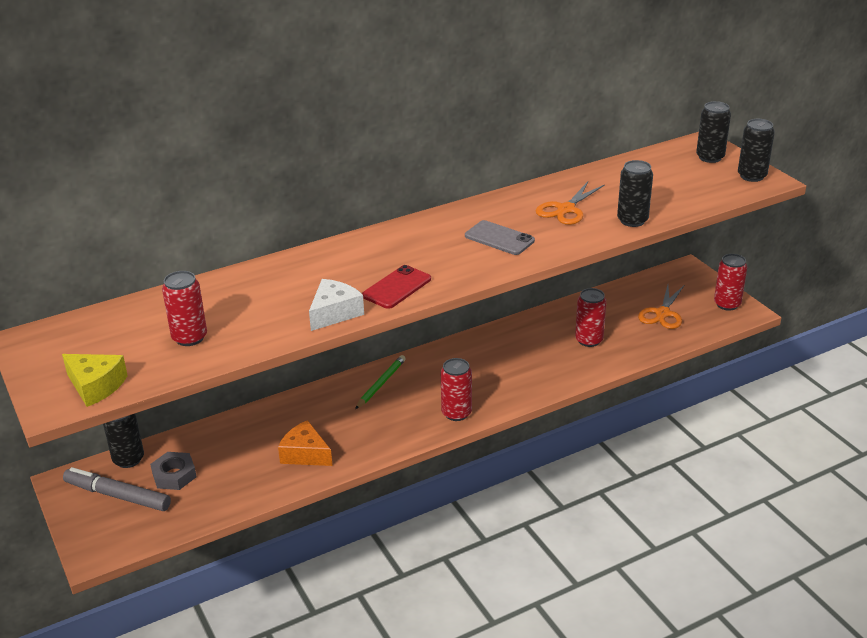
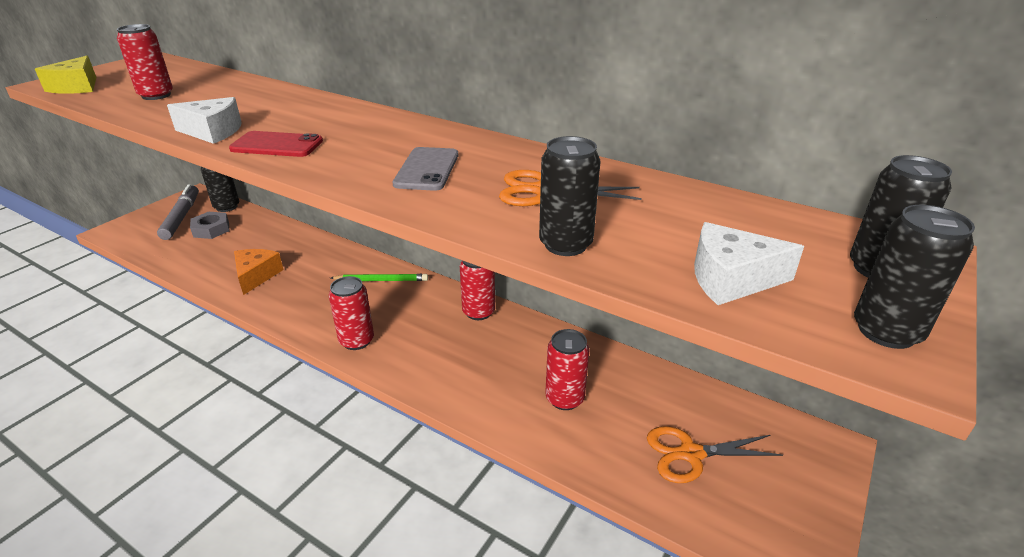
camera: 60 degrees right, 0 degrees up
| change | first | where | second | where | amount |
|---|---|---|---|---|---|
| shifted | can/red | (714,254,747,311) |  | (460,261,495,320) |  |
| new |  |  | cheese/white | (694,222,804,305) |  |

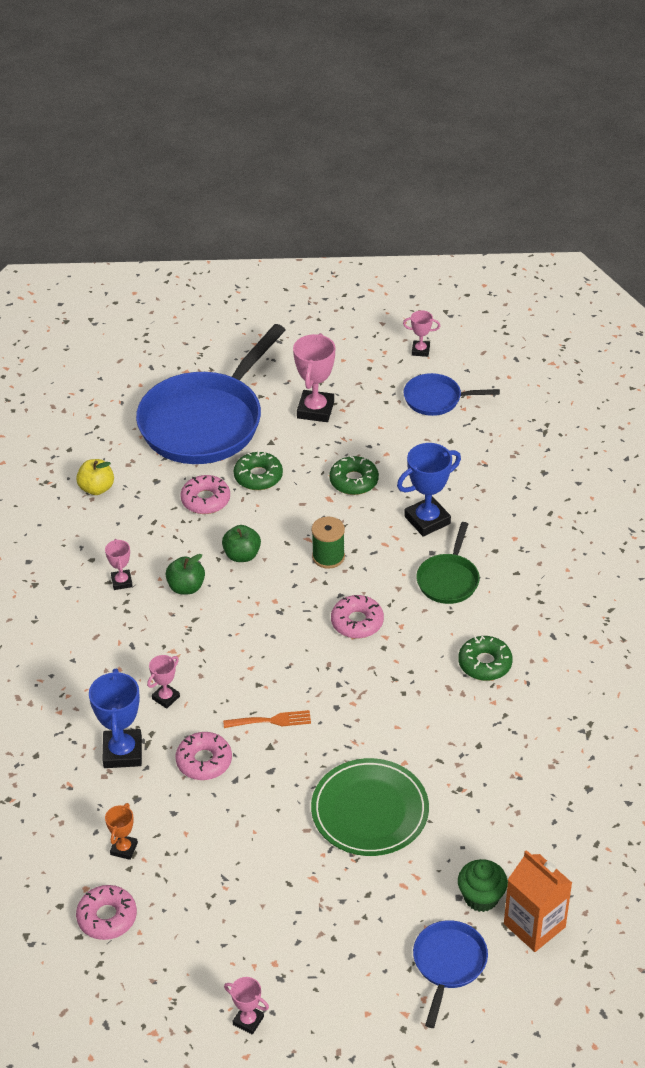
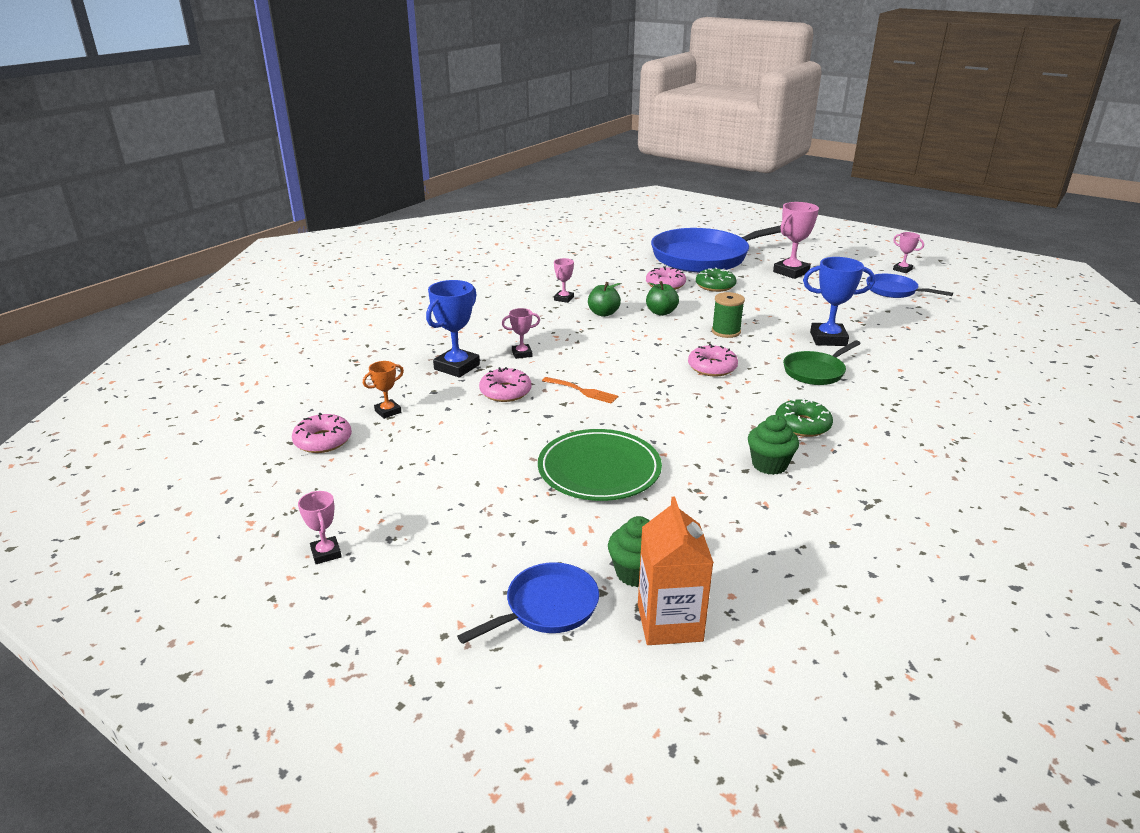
camera: 35 degrees right, 15 degrees down
| change | first | where | second | where | amount |
|---|---|---|---|---|---|
| new |  |  | cupcake/green | (748,415,799,475) |  |
| gone | apple/yellow | (76,459,114,495) |  |  |  |
| gone | donut/green | (329,456,379,495) |  |  |  |

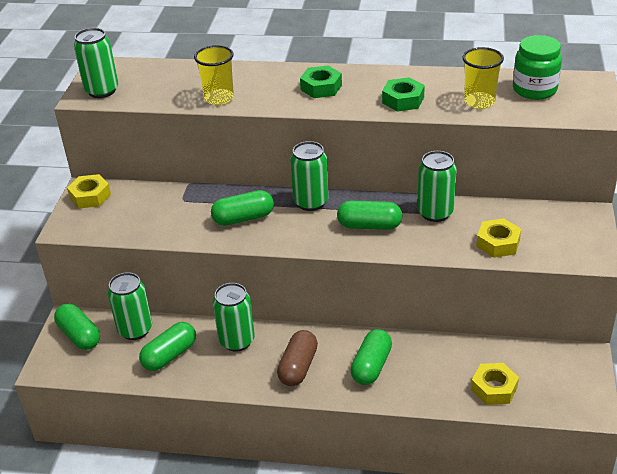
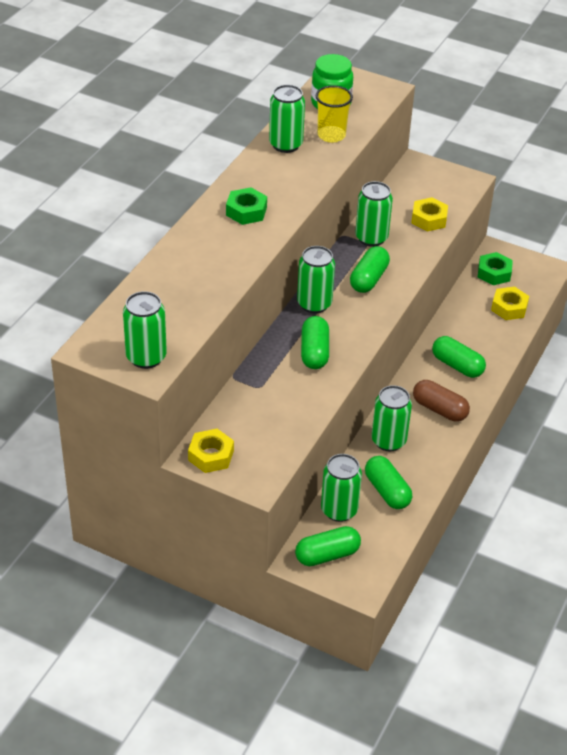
camera: 75 degrees left, 5 degrees up
| change | first | where | second | where | amount |
|---|---|---|---|---|---|
| new |  |  | can/green | (269,85,305,153) |  |
| shifted | nut/green | (382,77,425,112) |  | (478,252,513,285) |  |
| gone | cup/yellow | (194,45,234,105) |  |  |  |

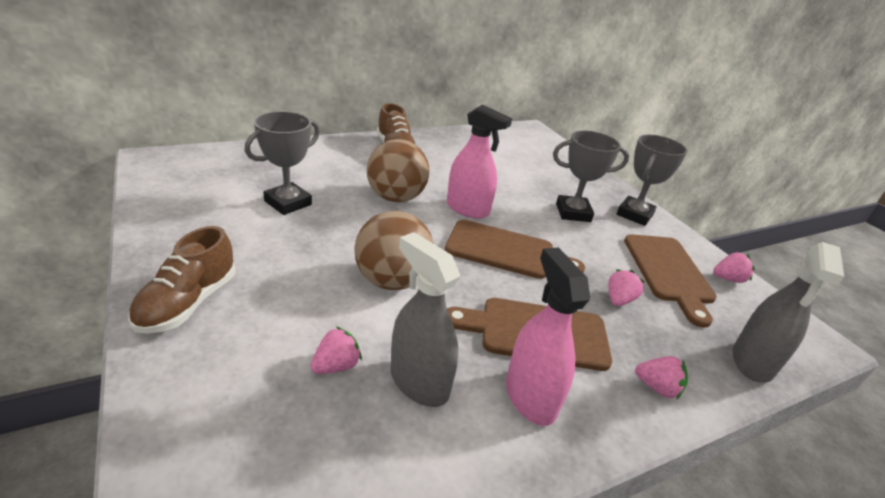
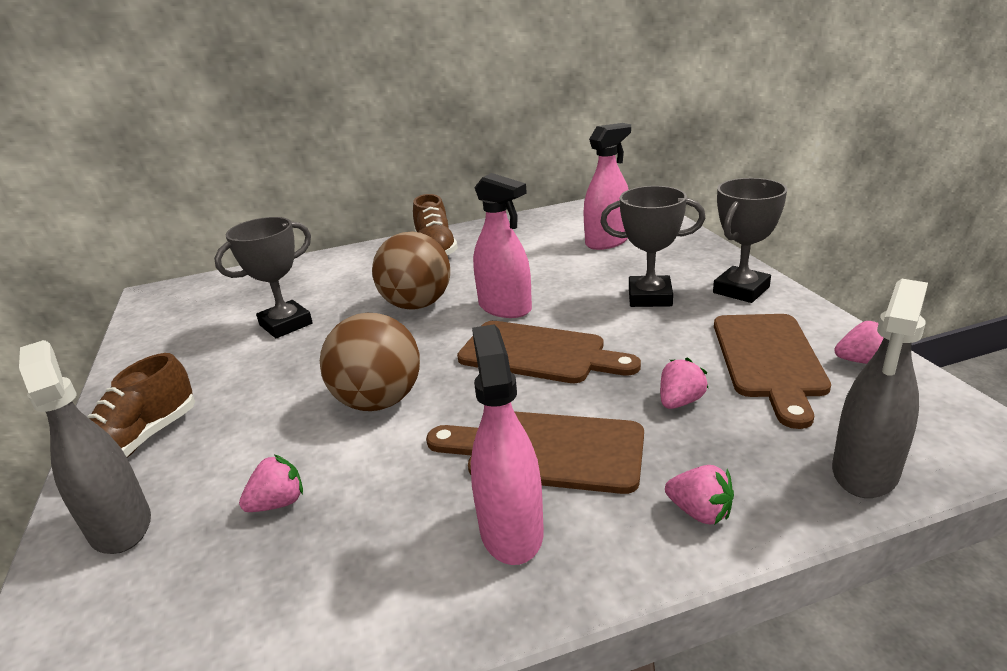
camera: 15 degrees right, 5 degrees down
| change | first | where | second | where | amount |
|---|---|---|---|---|---|
| shifted | spray bottle/grey | (391,232,460,407) |  | (19,340,151,554) |  |
| new |  |  | spray bottle/pink | (584,123,631,250) |  |

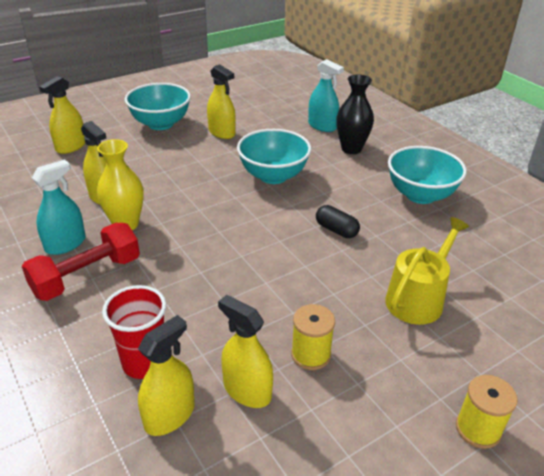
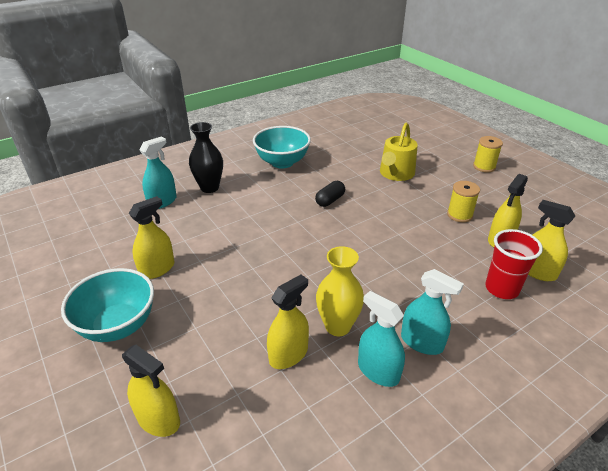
camera: 90 degrees left, 0 degrees up
| change | first | where | second | where | amount |
|---|---|---|---|---|---|
| rotated | watering can/yellow | (385,217,469,325) |  | (380,123,418,181) | 105 degrees counterclockwise |
| swapped | dumbbell/red | (22,223,140,301) | spray bottle/turquoise | (401,269,464,355) |  |
| gone | bowl/turquoise | (237,129,311,184) |  |  |  |

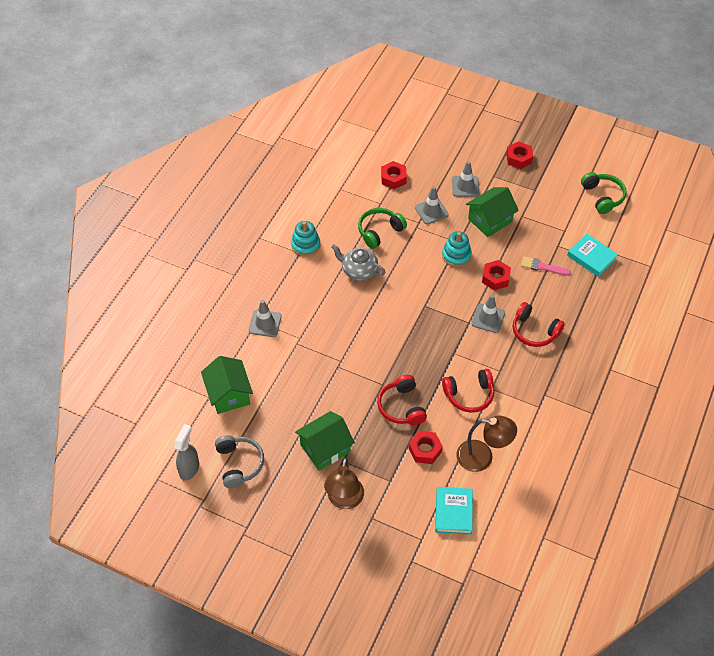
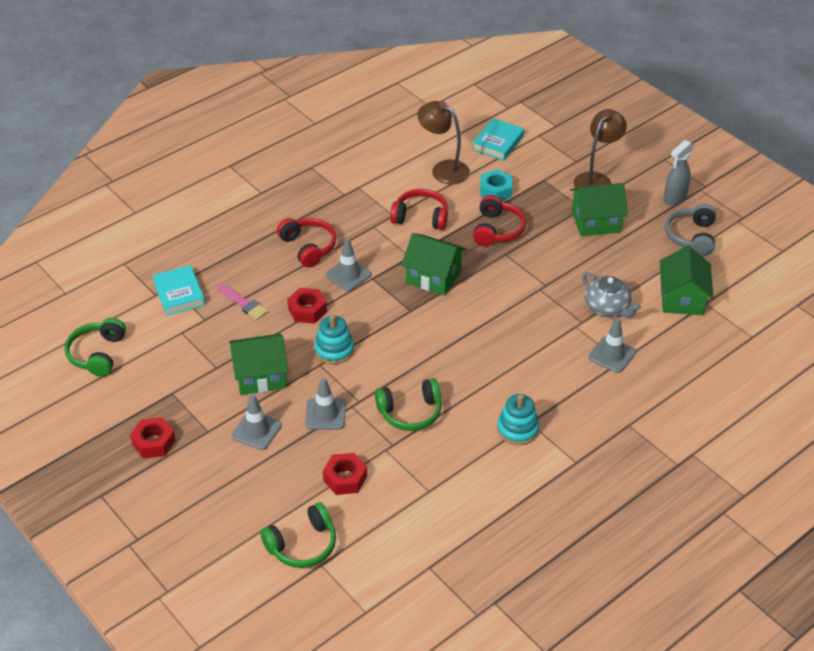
camera: 155 degrees left, 10 degrees down
| change | first | where | second | where | amount |
|---|---|---|---|---|---|
| new |  |  | headphones/green | (260,502,336,568) |  |
| new |  |  | house/green | (401,233,466,296) |  |
| repainted | nut/red | (408,431,443,464) | nut/turquoise | (480,169,512,201) |  |
| shifted | teapot/grey | (331,244,386,281) |  | (582,272,641,318) |  |
| shifted | spray bottle/grey | (174,424,199,481) |  | (664,140,694,205) |  |

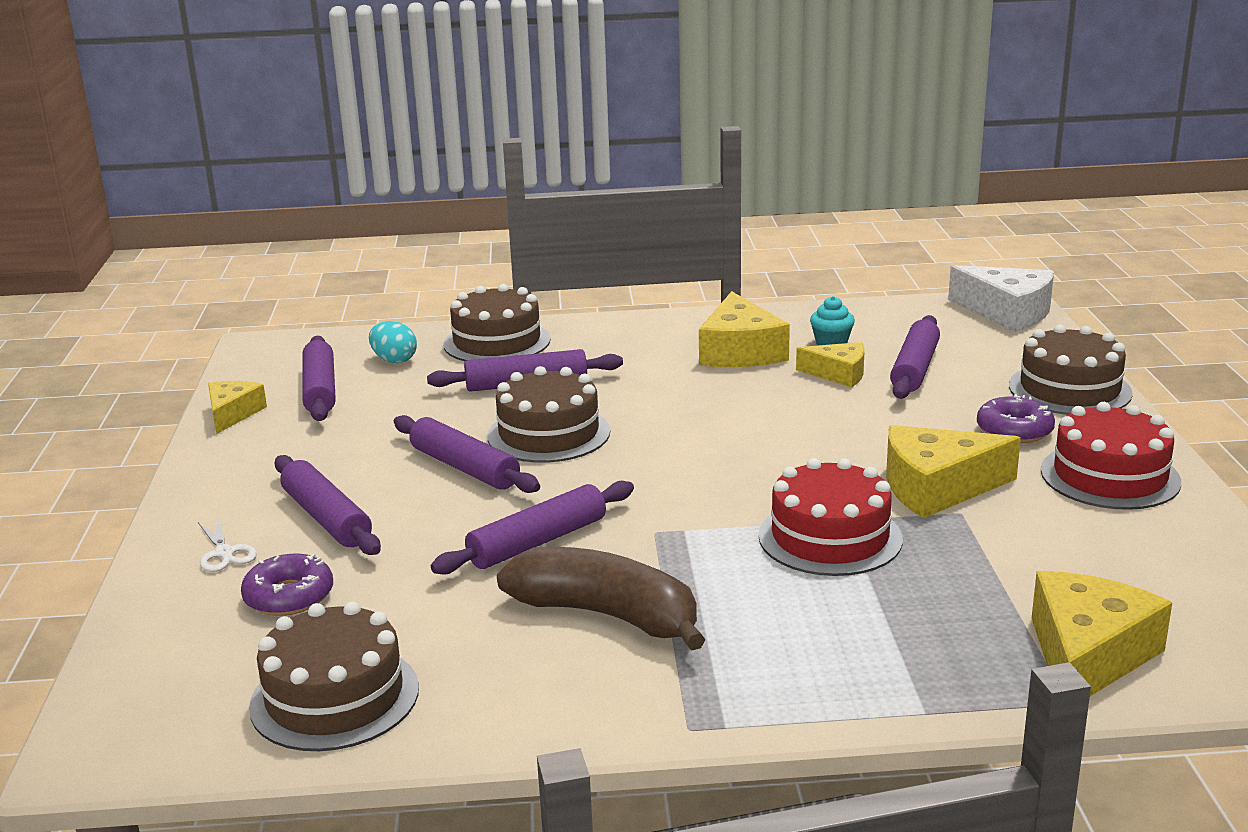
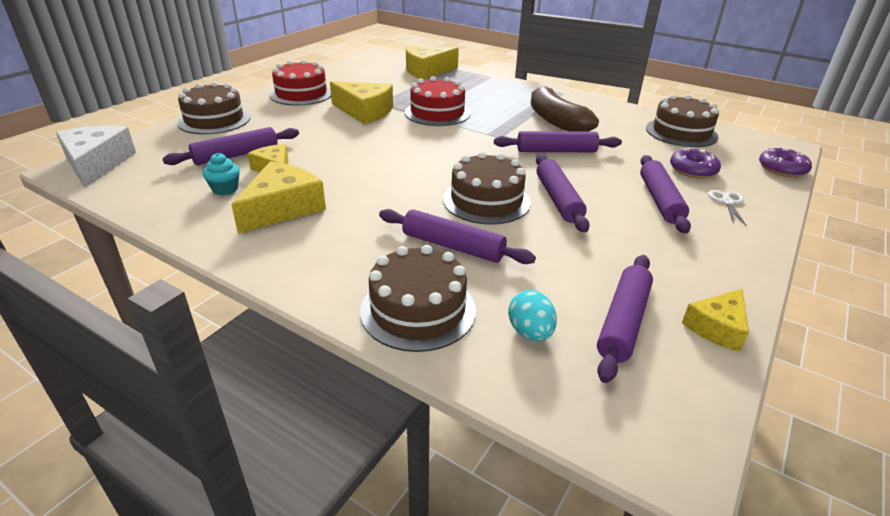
camera: 145 degrees left, 10 degrees up
| change | first | where | second | where | amount |
|---|---|---|---|---|---|
| shifted | donut/purple | (977,394,1055,443) |  | (759,147,812,177) |  |

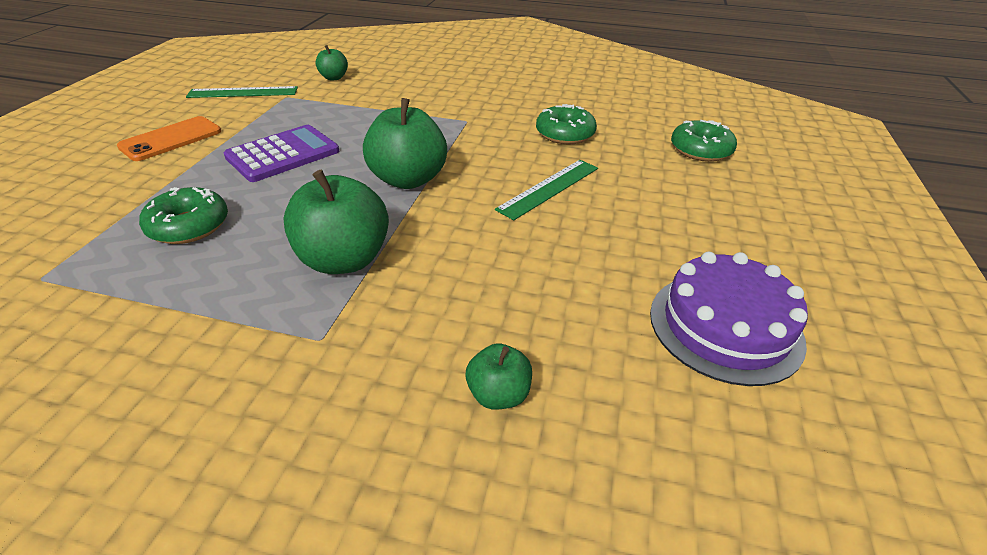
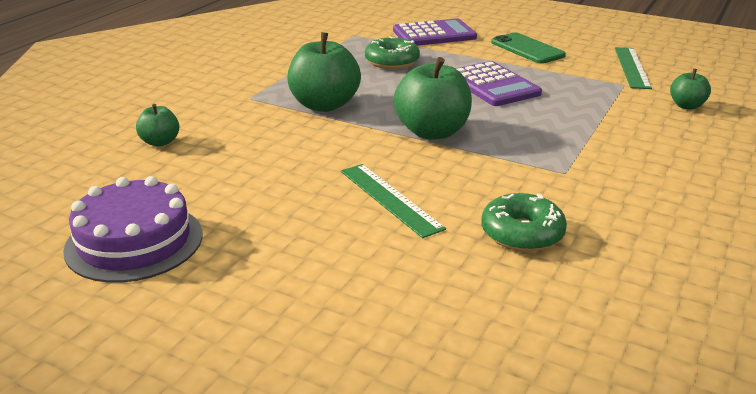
camera: 105 degrees right, 10 degrees down
| change | first | where | second | where | amount |
|---|---|---|---|---|---|
| new |  |  | calculator/purple | (393,18,477,46) |  |
| repainted | phone/orange | (117,116,221,161) | phone/green | (491,33,566,64) |  |
| gone | donut/green | (671,120,737,162) |  |  |  |

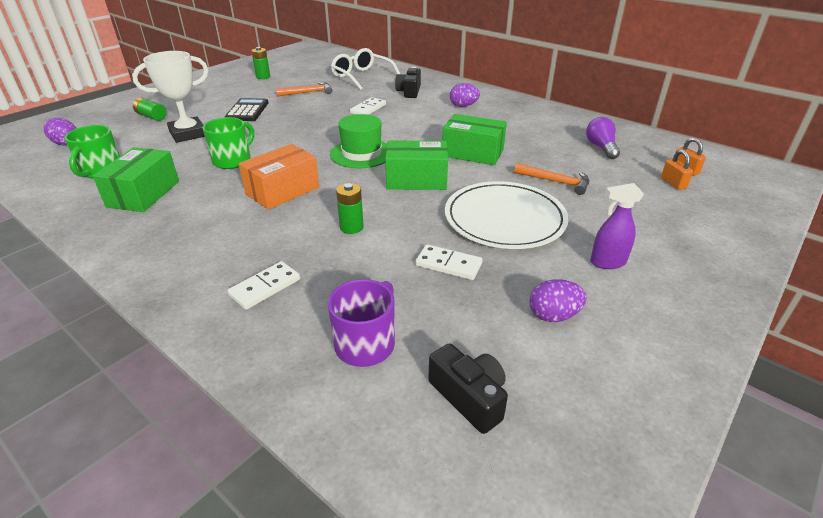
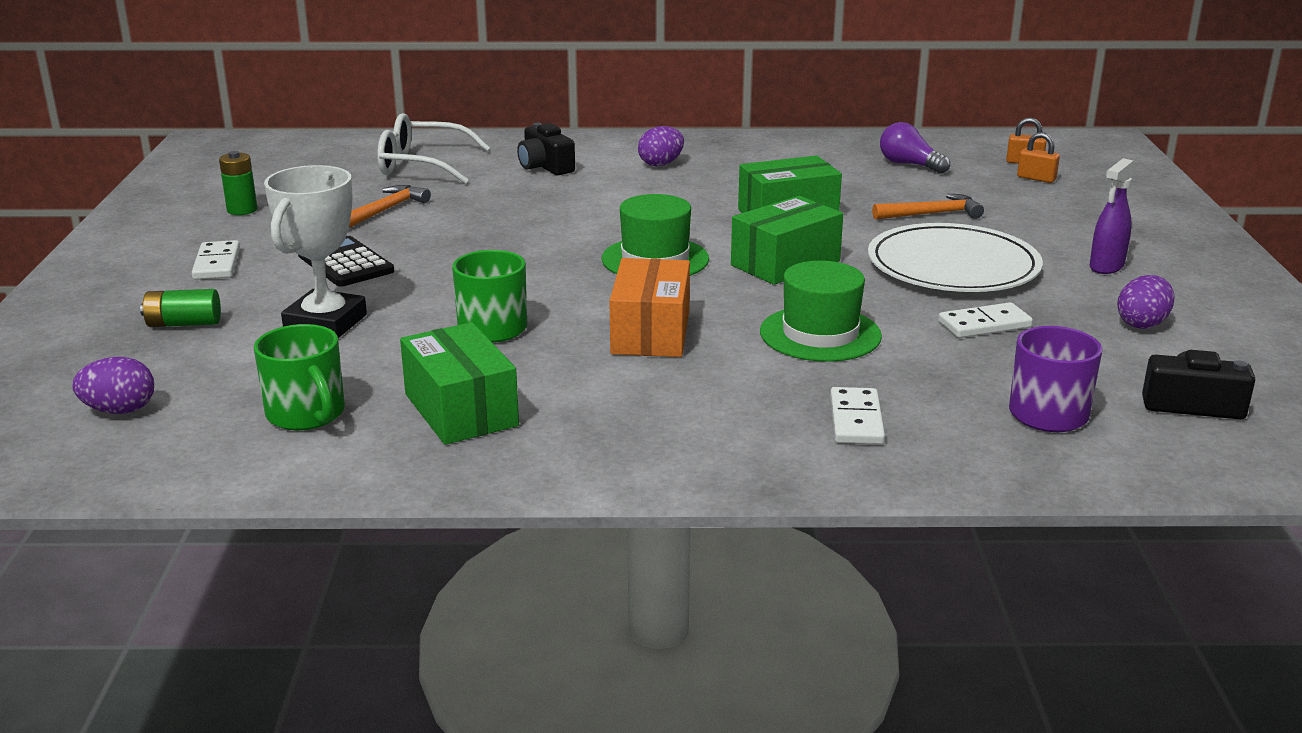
camera: 40 degrees left, 10 degrees down
| change | first | where | second | where | amount |
|---|---|---|---|---|---|
| shifted | domino/white | (350,97,386,115) |  | (192,240,240,280) |  |
| swapped | battery/green | (336,183,364,234) | hat/green | (760,261,882,362) |  |

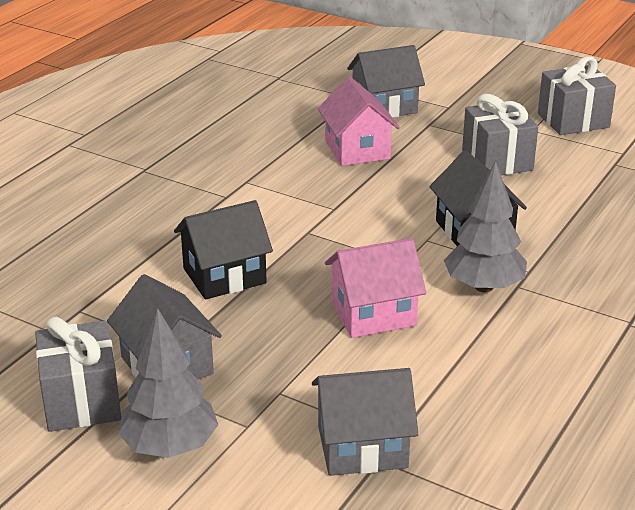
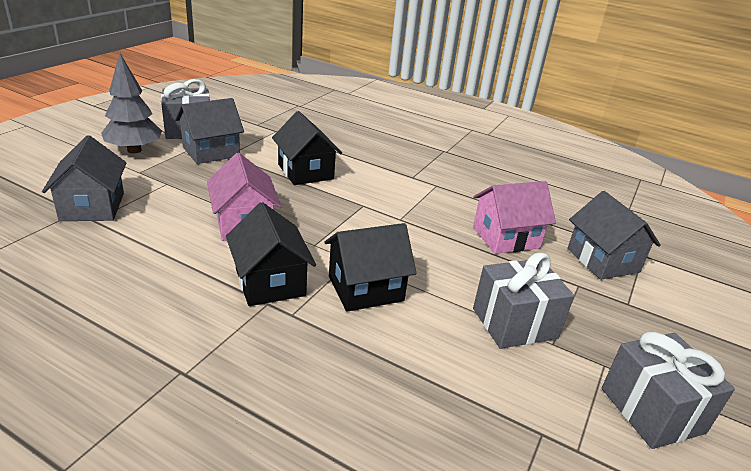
camera: 85 degrees right, 0 degrees up
| change | first | where | second | where | amount |
|---|---|---|---|---|---|
| swapped | tree/grey | (444,161,527,292) | house/black | (226,202,316,306) |  |

